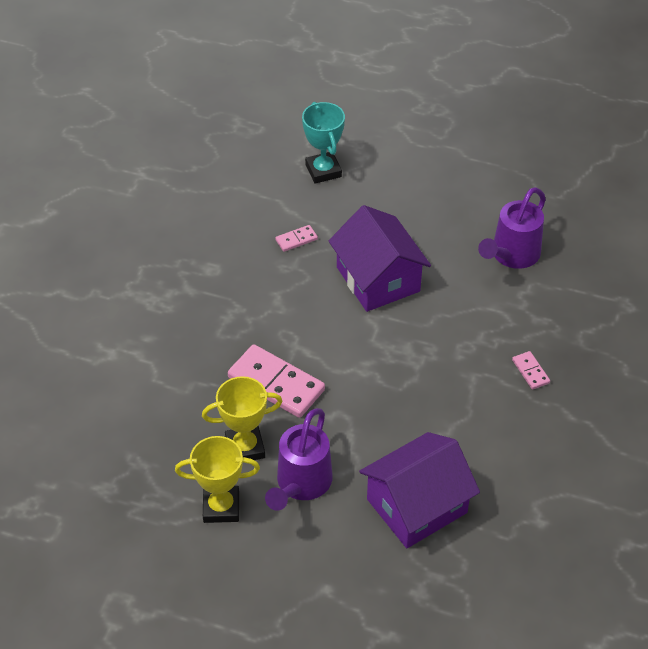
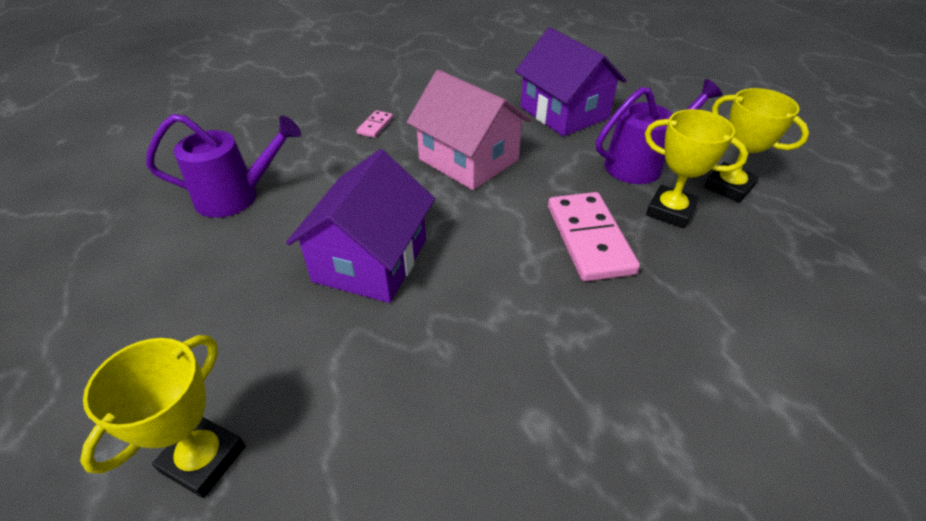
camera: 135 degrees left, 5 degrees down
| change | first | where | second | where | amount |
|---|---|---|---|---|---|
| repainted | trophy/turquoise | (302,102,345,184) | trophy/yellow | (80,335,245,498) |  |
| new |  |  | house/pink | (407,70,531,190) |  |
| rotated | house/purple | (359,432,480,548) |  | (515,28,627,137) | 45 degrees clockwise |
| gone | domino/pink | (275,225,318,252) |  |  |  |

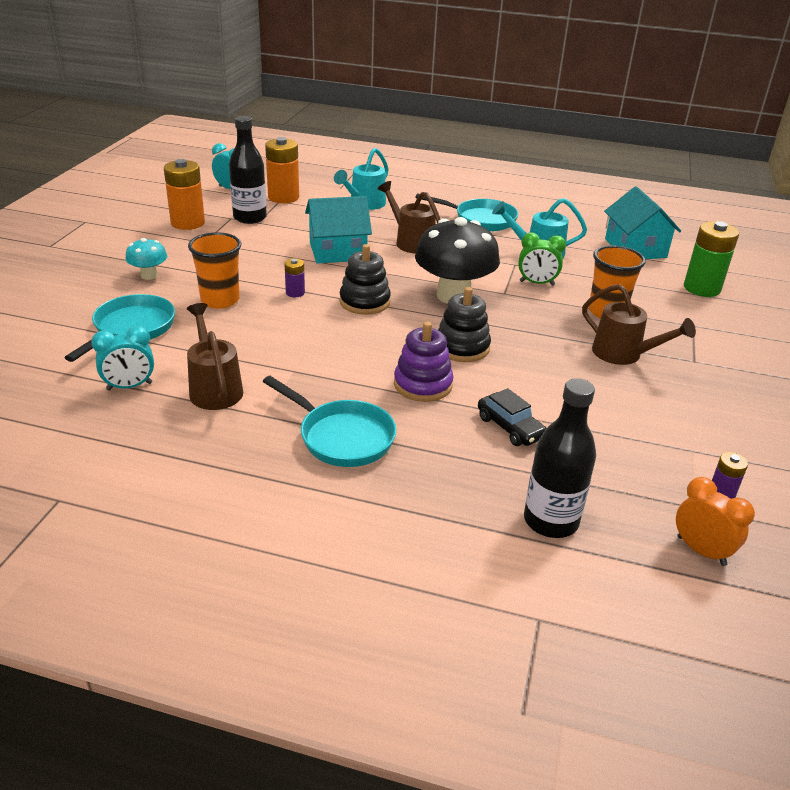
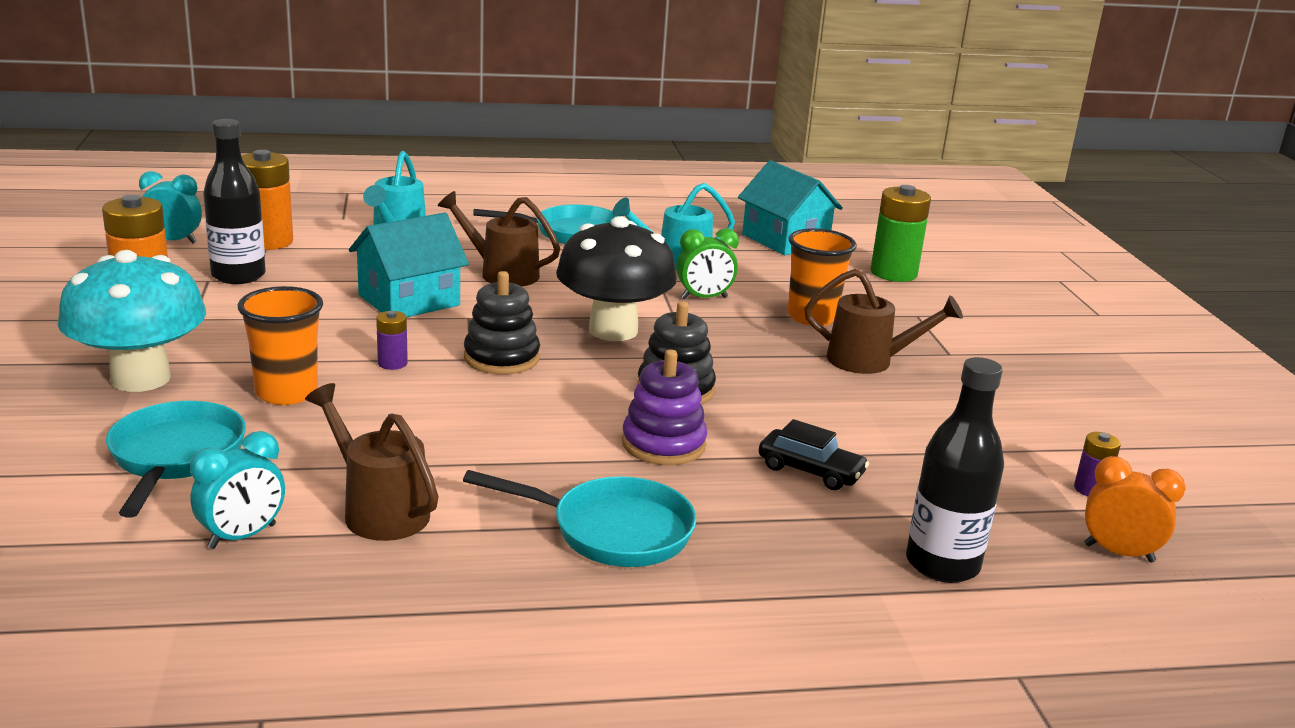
camera: 25 degrees left, 10 degrees down
| change | first | where | second | where | amount |
|---|---|---|---|---|---|
| scaled | mushroom/turquoise | (125,238,167,280) |  | (58,250,206,392) | x2.05 |

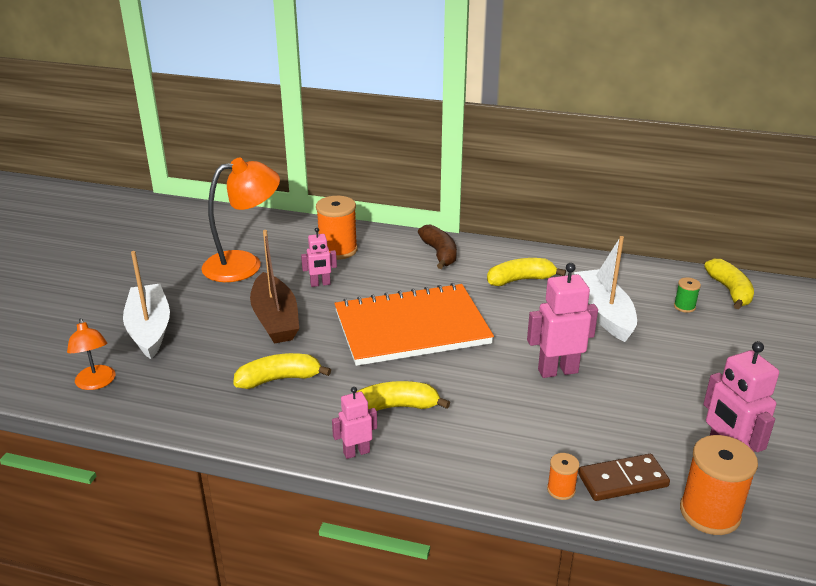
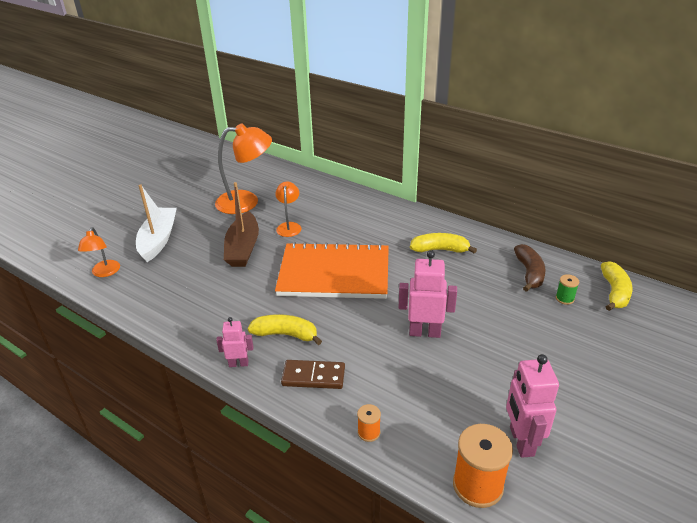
camera: 20 degrees right, 5 degrees up
| change | first | where | second | where | amount |
|---|---|---|---|---|---|
| swapped | robot/pink | (301,228,337,287) | lamp/orange | (275,181,301,237) |  |
| shifted | domino/brown | (578,454,670,501) |  | (281,360,345,389) |  |
| shifted | banana/brown | (418,224,457,269) |  | (514,244,546,292) |  |
| gone | banana/yellow | (233,353,331,389) |  |  |  |
| gone | spool/orange | (316,196,357,260) |  |  |  |
| gone | boat/white | (574,236,637,342) |  |  |  |

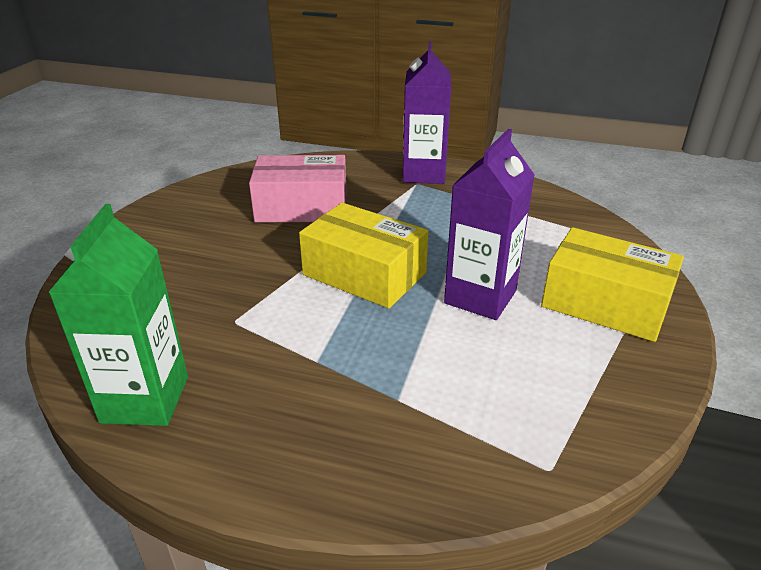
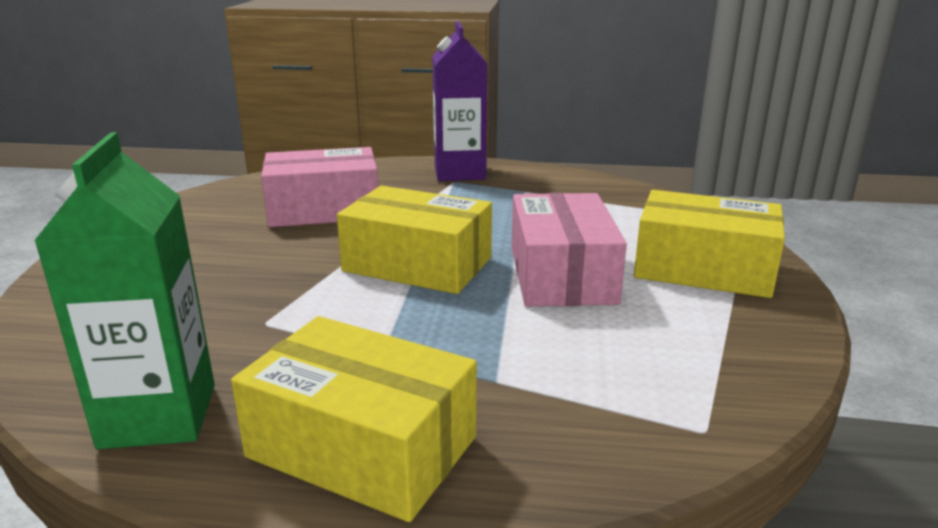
camera: 10 degrees left, 10 degrees down
| change | first | where | second | where | amount |
|---|---|---|---|---|---|
| new |  |  | box/yellow | (231,316,477,522) |  |
| swapped | carton/purple | (444,129,535,320) | box/pink | (512,193,627,307) |  |

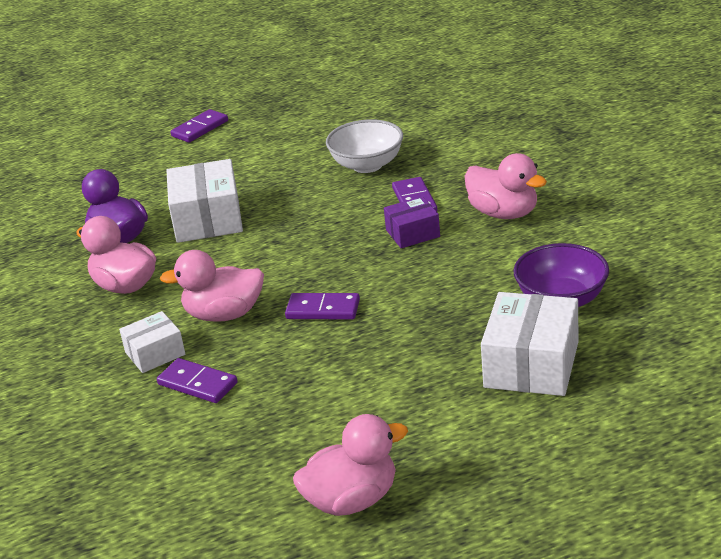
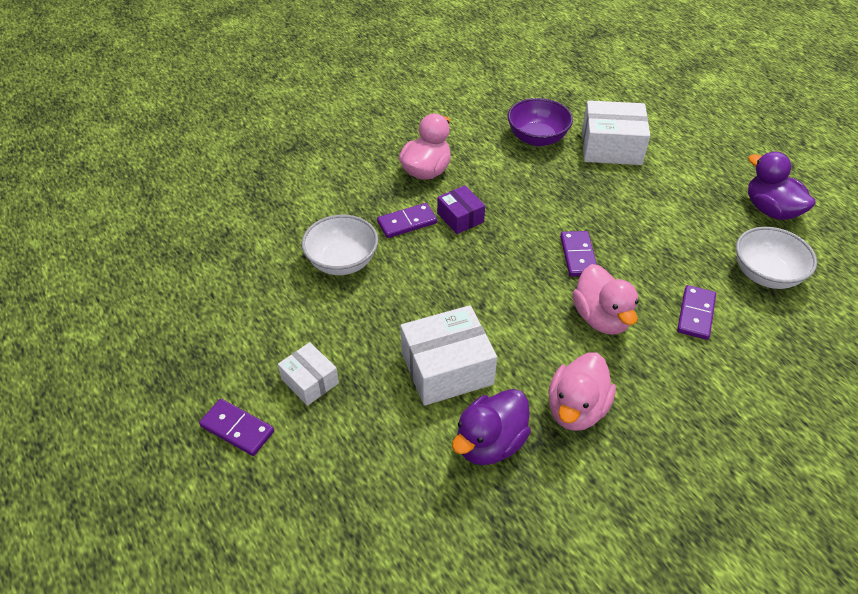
camera: 105 degrees left, 15 degrees up
| change | first | where | second | where | amount |
|---|---|---|---|---|---|
| shifted | box/white | (119,311,185,373) |  | (278,342,339,406) |  |
| new |  |  | bowl/white | (736,227,817,289) |  |
| repainted | duck/pink | (293,414,408,516) | duck/purple | (748,152,816,220) |  |

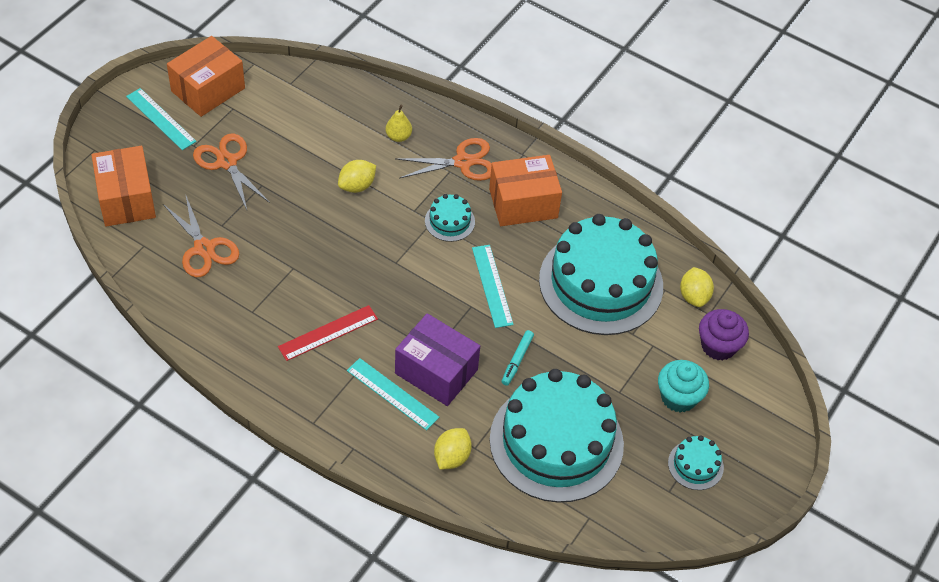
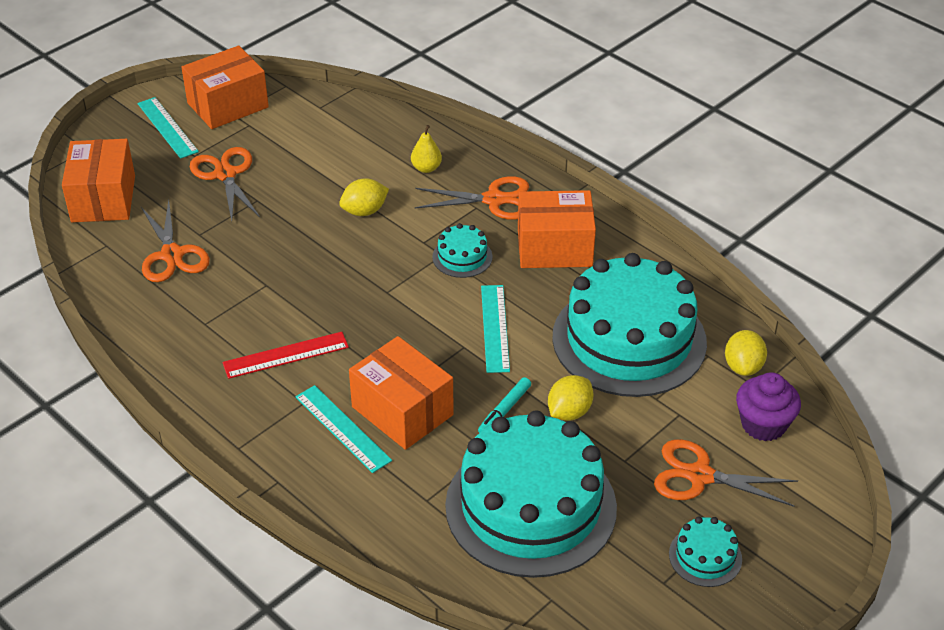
camera: 15 degrees right, 10 degrees down
| change | first | where | second | where | amount |
|---|---|---|---|---|---|
| repainted | box/purple | (395,313,480,406) | box/orange | (349,336,454,450) |  |
| shifted | lemon/yellow | (434,428,472,469) |  | (548,375,593,421) |  |
| swapped | cupcake/turquoise | (658,360,709,413) | scissors/orange | (654,439,798,507) |  |

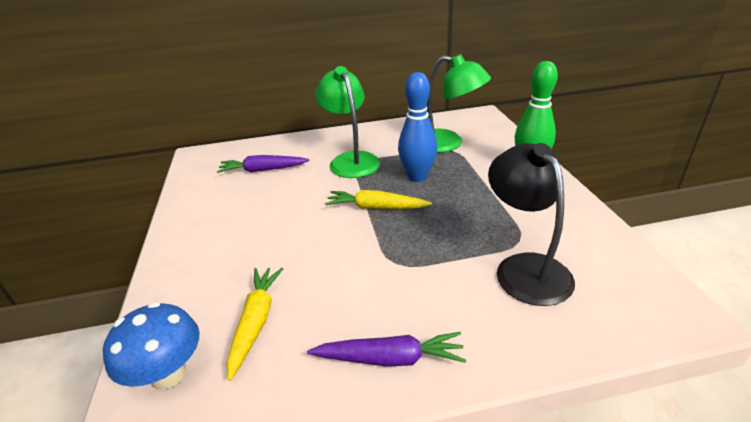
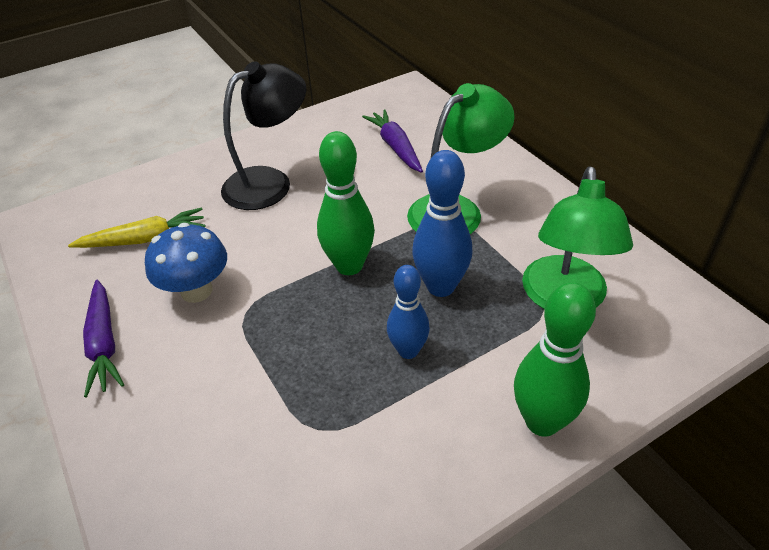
camera: 70 degrees right, 10 degrees up
| change | first | where | second | where | amount |
|---|---|---|---|---|---|
| shifted | mushroom/blue | (103,302,199,390) |  | (145,223,227,303) |  |
| shifted | lamp/black | (488,143,575,306) |  | (221,61,306,210) |  |
| swapped | carrot/yellow | (325,190,432,209) | bowling pin/green | (317,131,375,275) |  |
| new |  |  | bowling pin/blue | (387,265,430,359) |  |

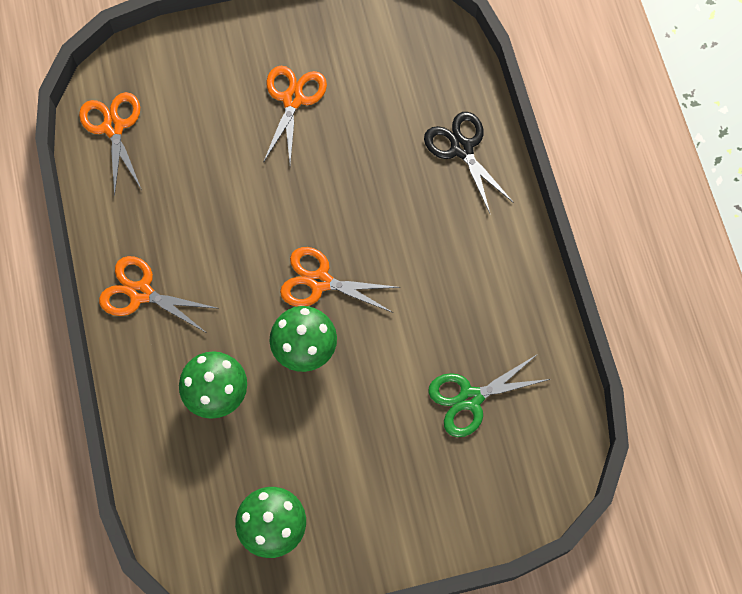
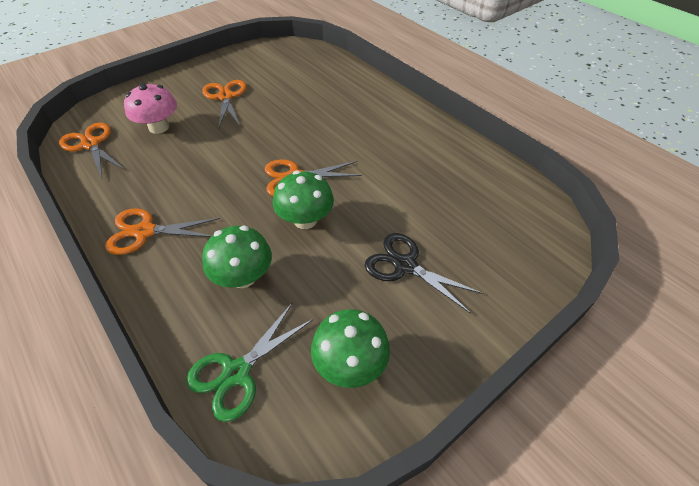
camera: 25 degrees left, 20 degrees down
| change | first | where | second | where | amount |
|---|---|---|---|---|---|
| new |  |  | mushroom/pink | (124,83,177,134) |  |
| shifted | scissors/green | (428,354,550,437) |  | (186,303,313,422) |  |
| shifted | scissors/black | (424,112,514,213) |  | (365,233,483,314) |  |

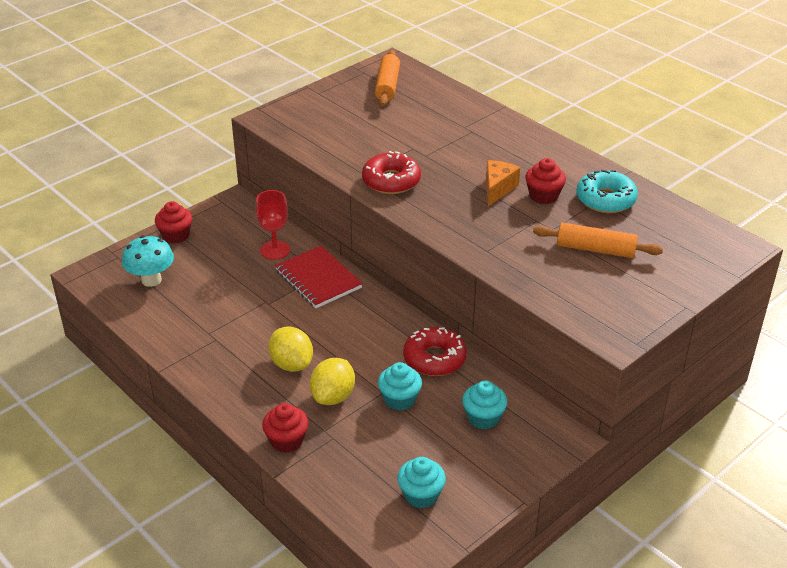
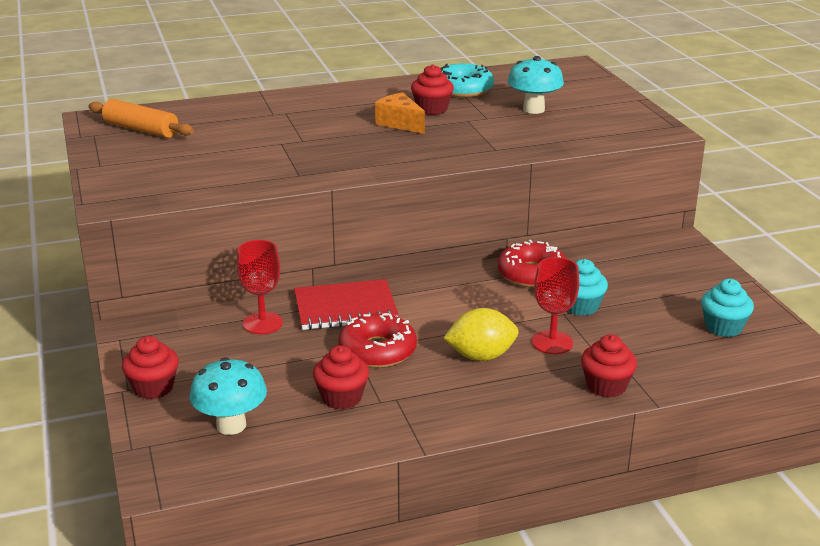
camera: 65 degrees left, 10 degrees down
| change | first | where | second | where | amount |
|---|---|---|---|---|---|
| new |  |  | cupcake/red | (313,345,369,410) |  |
| shifted | donut/red | (362,151,421,194) |  | (338,313,417,368) |  |
| swapped | rolling pin/orange | (533,223,663,258) | mushroom/turquoise | (508,56,564,114) |  |
| swapped | lemon/yellow | (310,358,355,405) | goblet/red | (532,257,579,354) |  |
| gone | cupcake/turquoise | (462,381,508,429) |  |  |  |

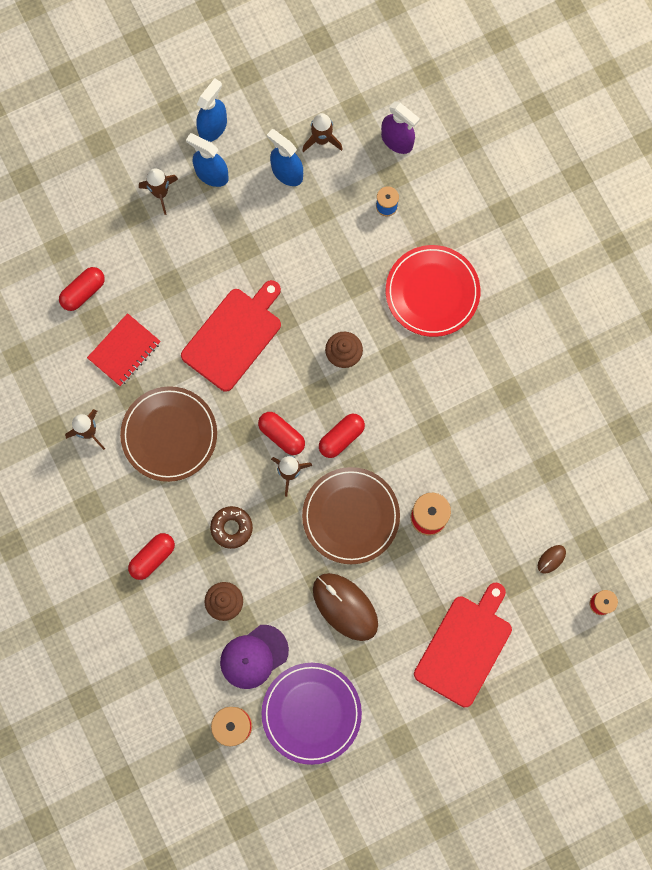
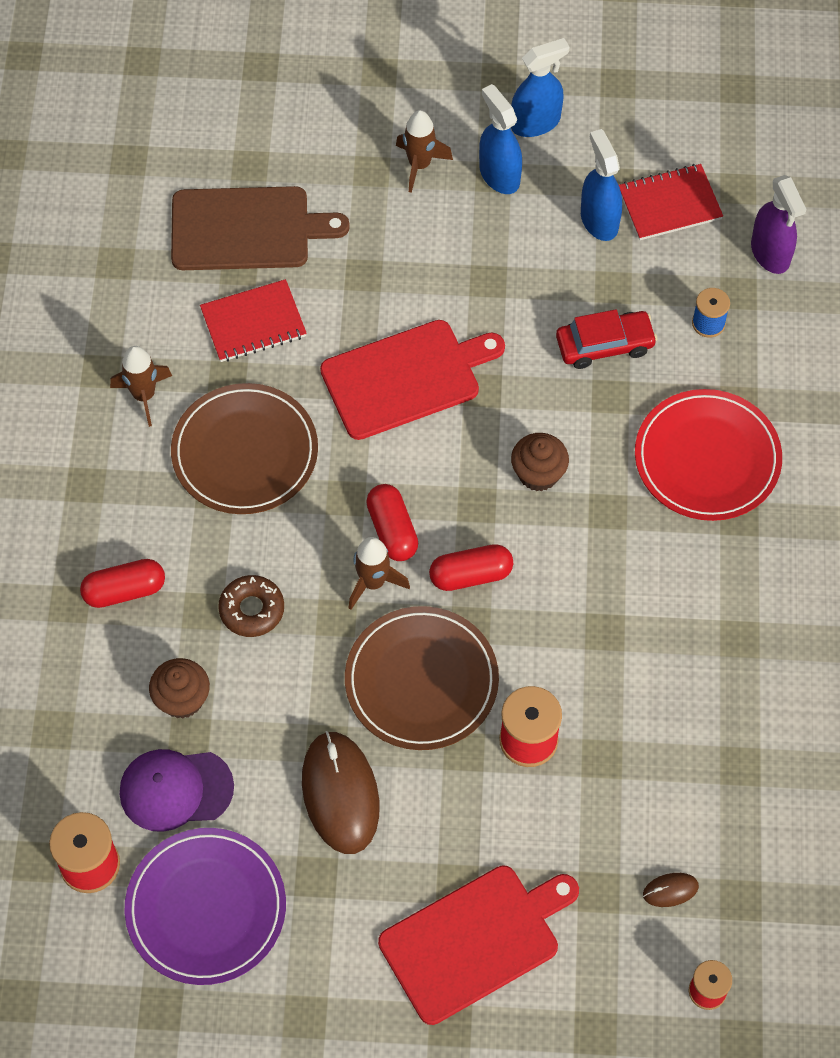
camera: 30 degrees right, 15 degrees down
| change | first | where | second | where | amount |
|---|---|---|---|---|---|
| swapped | capsule/red | (59,267,105,311) | cutting board/brown | (171,186,350,270) |  |
| new |  |  | car/red | (556,309,657,369) |  |
| swapped | rocket/brown | (302,113,343,152) | notebook/red | (619,164,723,240) |  |

